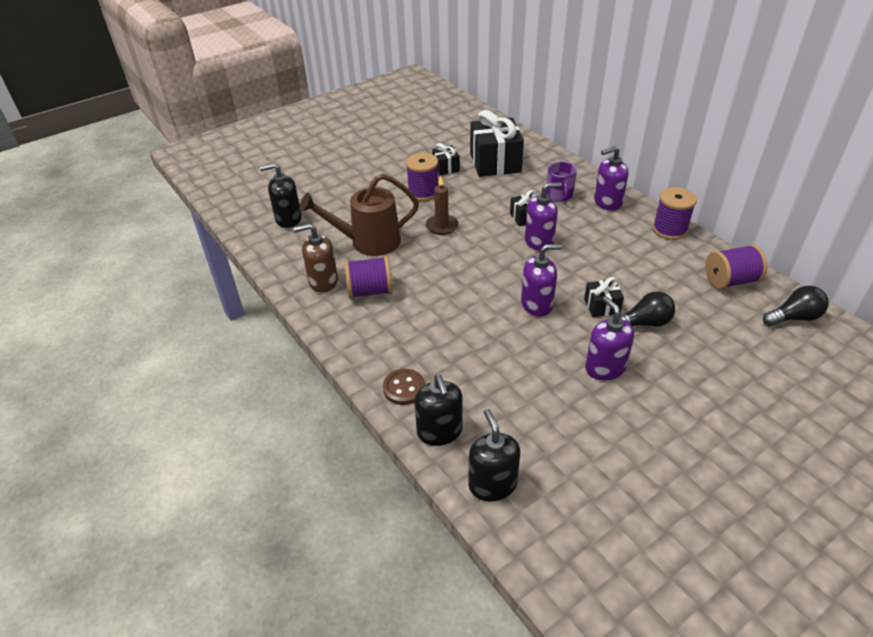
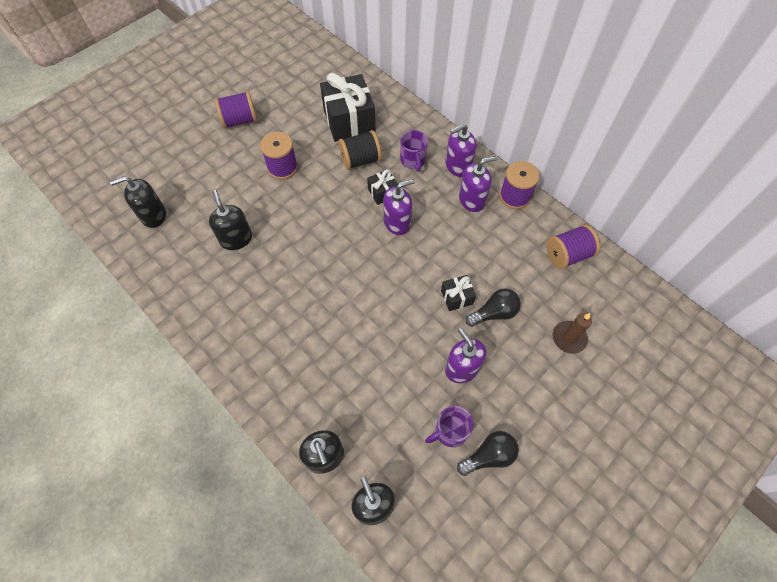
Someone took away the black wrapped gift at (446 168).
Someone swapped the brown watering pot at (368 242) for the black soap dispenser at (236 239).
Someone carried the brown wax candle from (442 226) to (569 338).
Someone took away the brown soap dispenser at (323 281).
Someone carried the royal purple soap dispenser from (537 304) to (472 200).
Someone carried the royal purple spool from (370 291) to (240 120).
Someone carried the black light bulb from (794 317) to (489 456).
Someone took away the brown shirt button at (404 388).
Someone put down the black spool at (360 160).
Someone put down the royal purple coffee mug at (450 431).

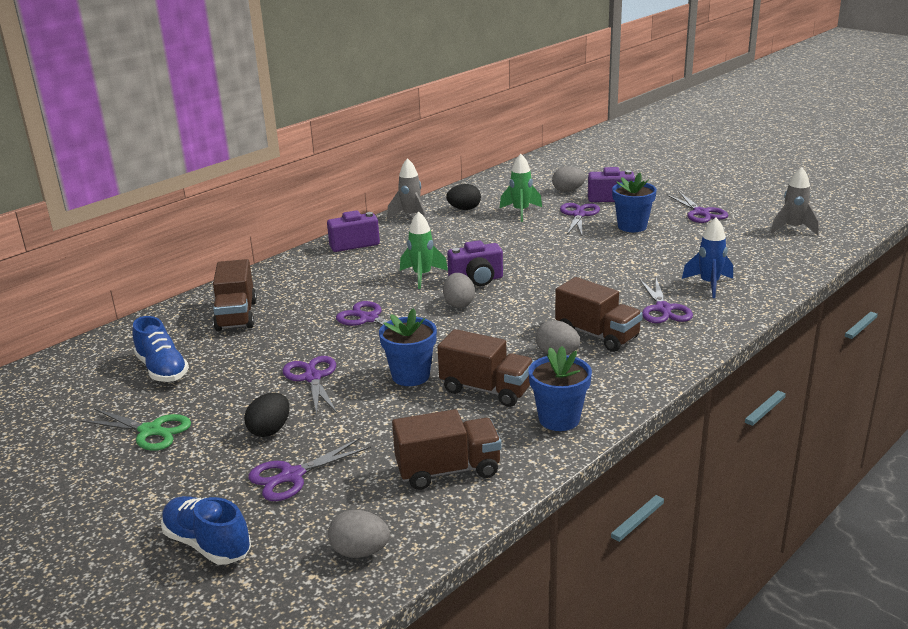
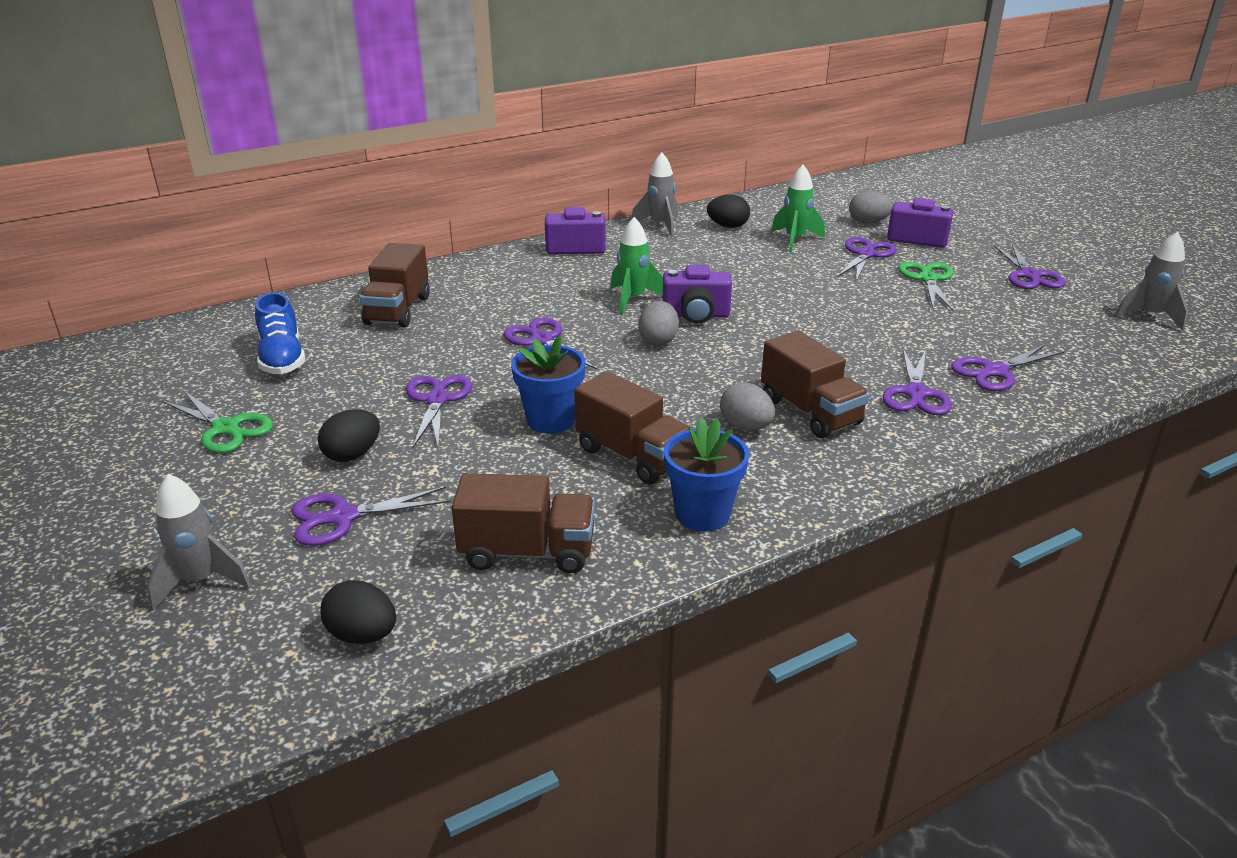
Someone swapped the royal blue plant pot at (632 226) for the leaf-green pair of scissors at (928 279).
Someone swapped the royal blue spaceship at (709 284) for the royal purple pair of scissors at (995 371).
Someone swapped the royal blue shoe at (207 544) for the grey spaceship at (200 581).
Someone repainted the grey egg shape at (360 552), which became the black egg shape at (363 635).

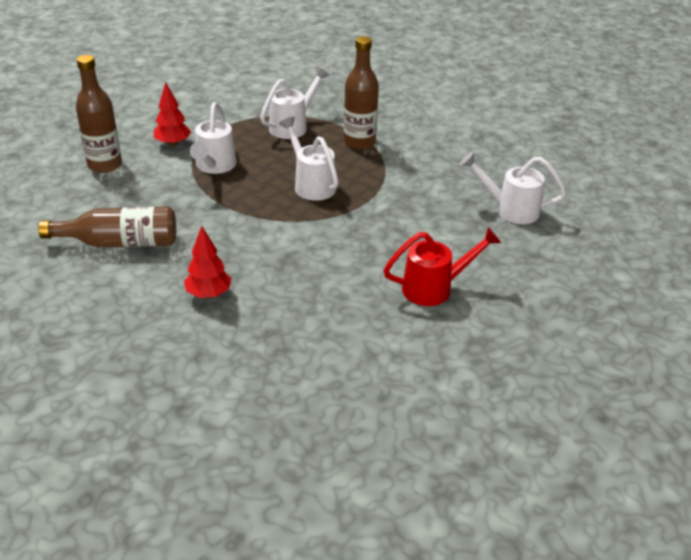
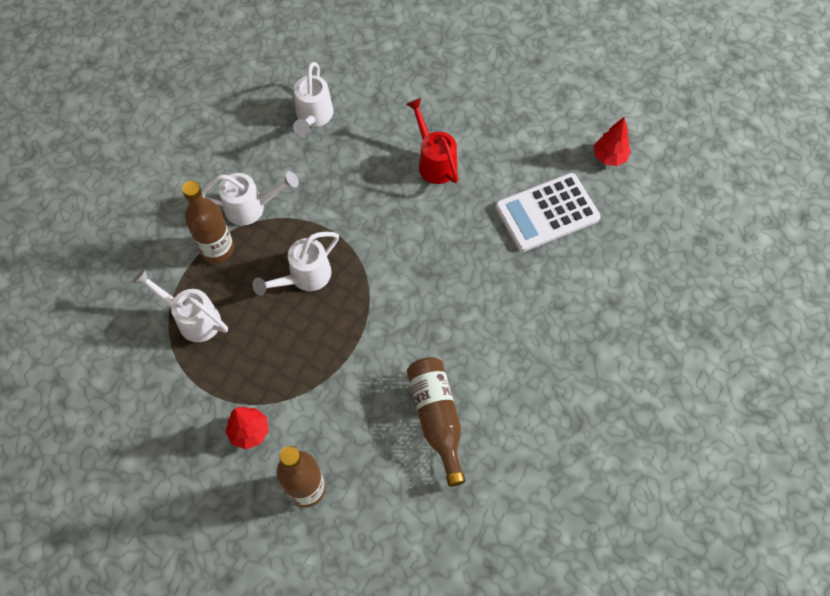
Someone carried the snow-white watering pot from (214 167) to (251 207).
Someone carried the scarlet fir tree from (209 294) to (609 157).
Someone put down the snow-white calculator at (547 213).

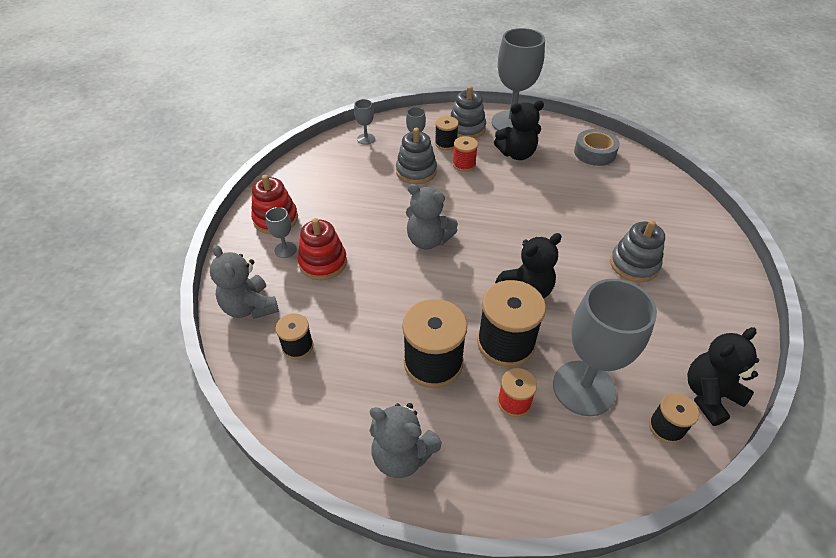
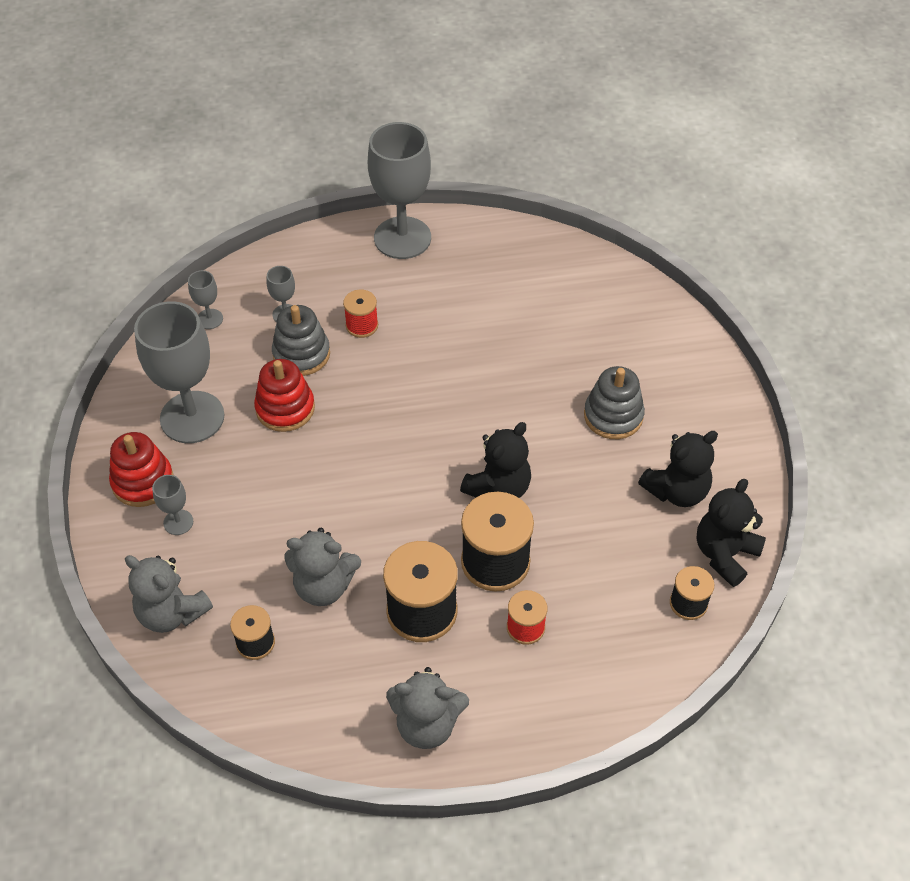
Someone took away the grey stacking rings at (466 128).
Someone carried the black teddy bear from (517 154) to (677 491).
Someone took away the black spool at (446 143).
Someone took away the grey tape at (594 153).
Someone carried the grey teddy bear from (428 240) to (324 586).
Someone carried the scarlet stacking rings from (323 262) to (285 408).
Someone carried the grey wine glass from (583 388) to (192 417).

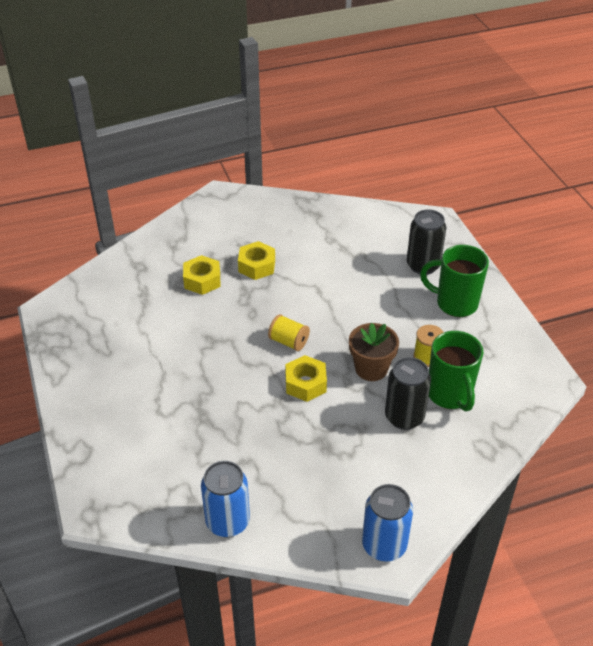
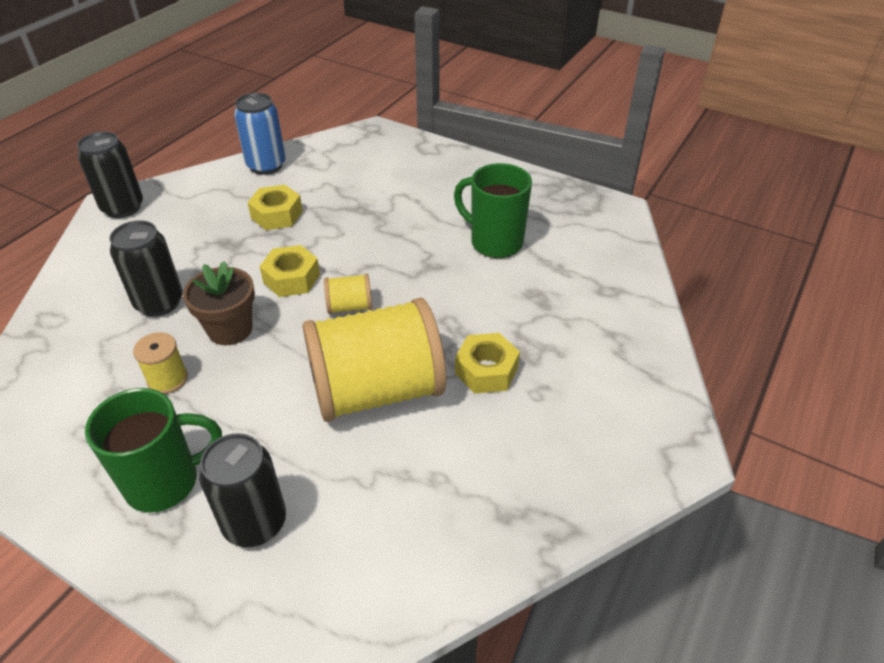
Someone carried the bright yellow nut from (202 280) to (277 215).
Someone carried the leaf-green coffee mug from (450 395) to (494 242).
Someone repainted the royal blue soda can at (384 545), which became the black soda can at (123 208).
Someone put down the bright yellow spool at (376 391).

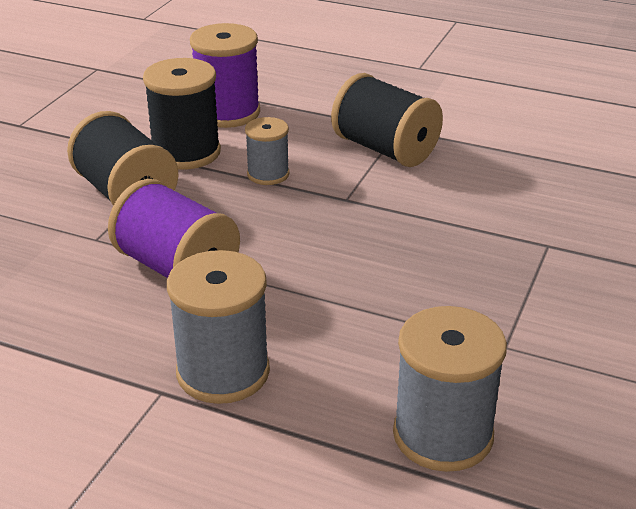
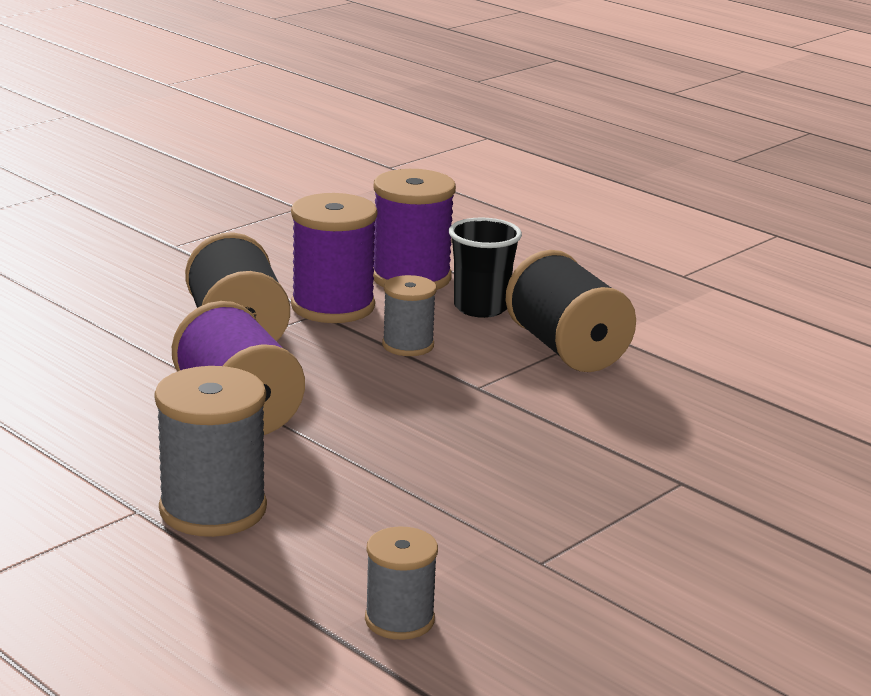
Someone repainted the black spool at (186 152), which became the royal purple spool at (333 306).
Someone scaled the grey spool at (443 435) by 0.59.
Someone put down the black beaker at (481 308).

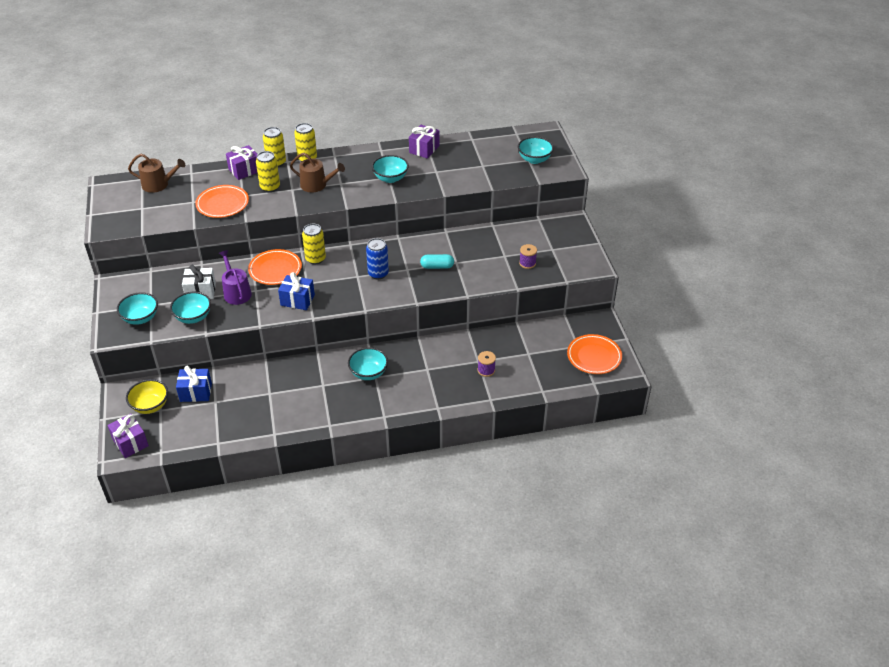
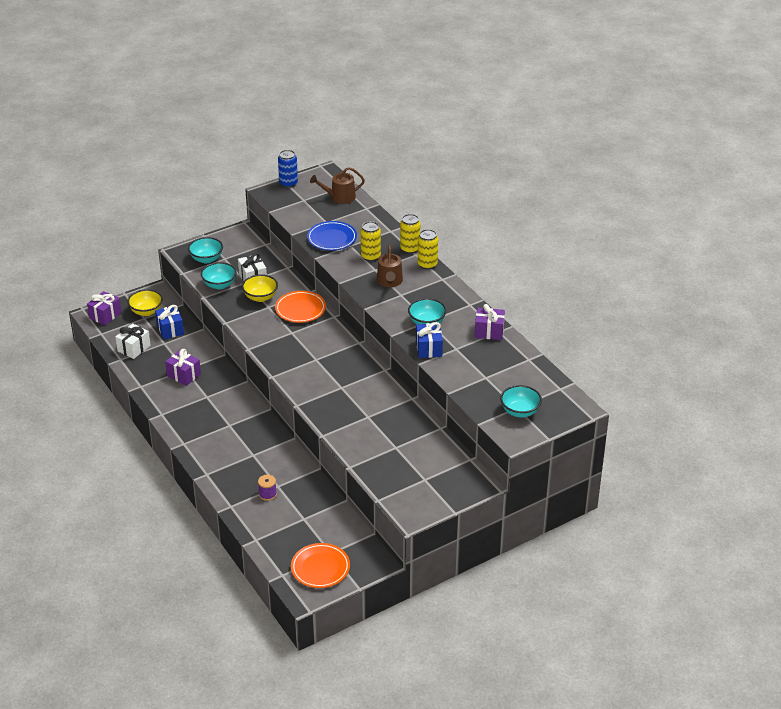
Someone carried the royal purple wrapped gift from (244 170) to (184 375).
Someone rotated the brown watering pot at (158 184) by 90 degrees clockwise.
Someone repainted the orange-coloured plate at (222 204), which became the royal blue plate at (332 238).
Someone took away the bright yellow soda can at (315 259).
Someone carried the royal blue soda can from (378 273) to (288 183).
Someone took away the royal purple spool at (527 263).
Someone swapped the royal purple watering pot at (236 292) for the bright yellow deep dish at (260 297).
Someone took away the aqua capsule at (437 266).
Someone carried the royal blue wrapped gift from (297 300) to (429 348).
Someone took away the aqua deep dish at (368 373).
Someone put down the snow-white wrapped gift at (134 348).

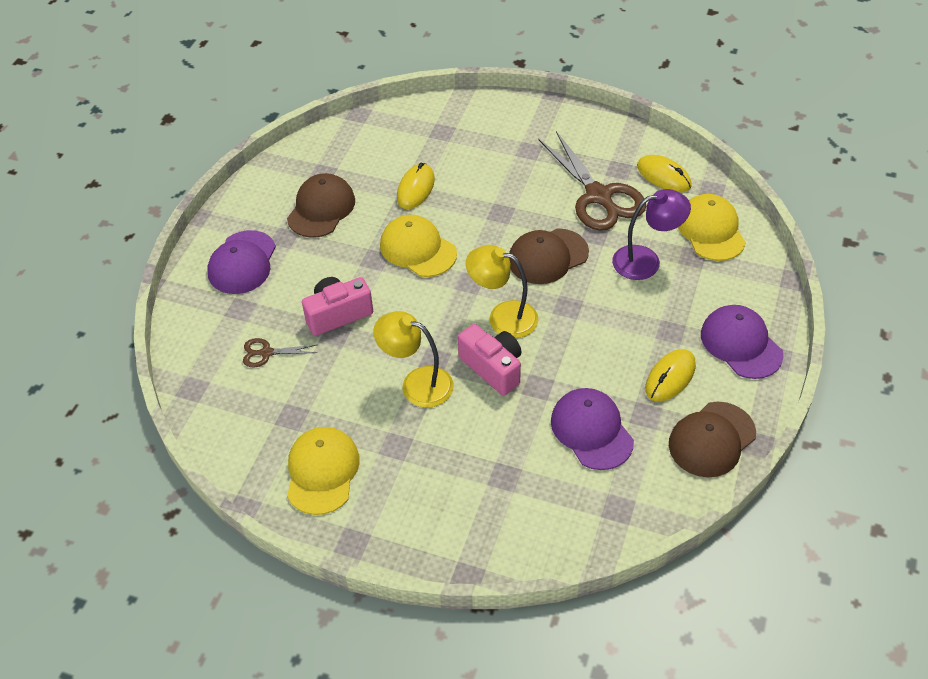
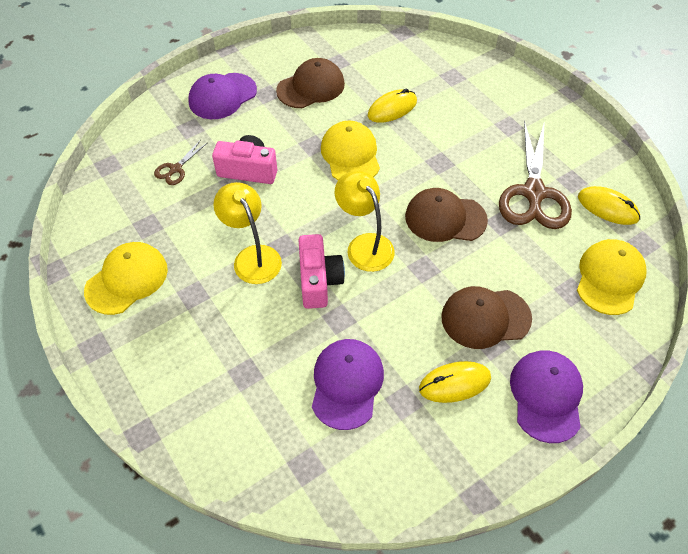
Someone rotated the bright yellow PC mouse at (663 176) by 45 degrees counterclockwise.
Someone took away the royal purple reading lamp at (646 260).
Someone rotated the brown pair of scissors at (266 353) by 90 degrees counterclockwise.
Someone carried the brown peaked cap from (712 439) to (485 318).

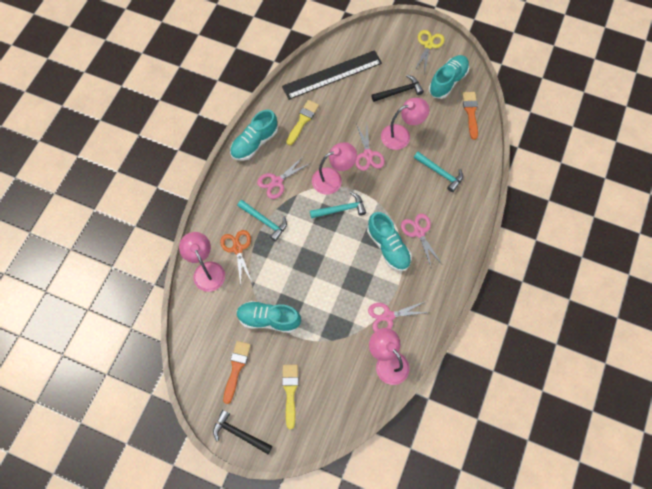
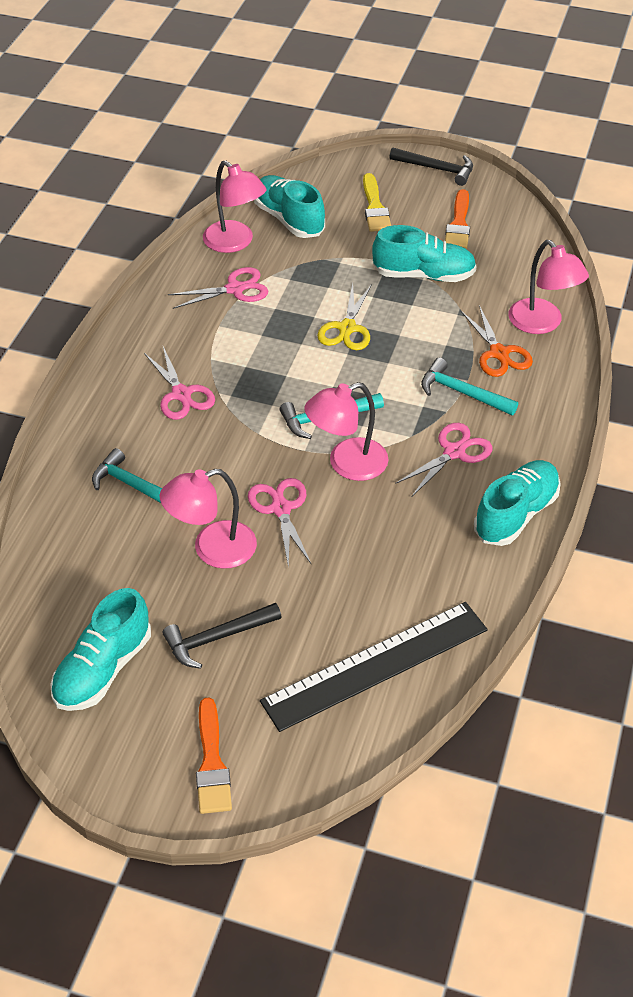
Someone carried the bright yellow pair of scissors from (428 45) to (347 328).
Someone carried the orange-coloured brush from (470 112) to (212 763).
Someone took away the bright yellow brush at (302 121).
Someone carried the aqua shoe from (388 247) to (289 219).

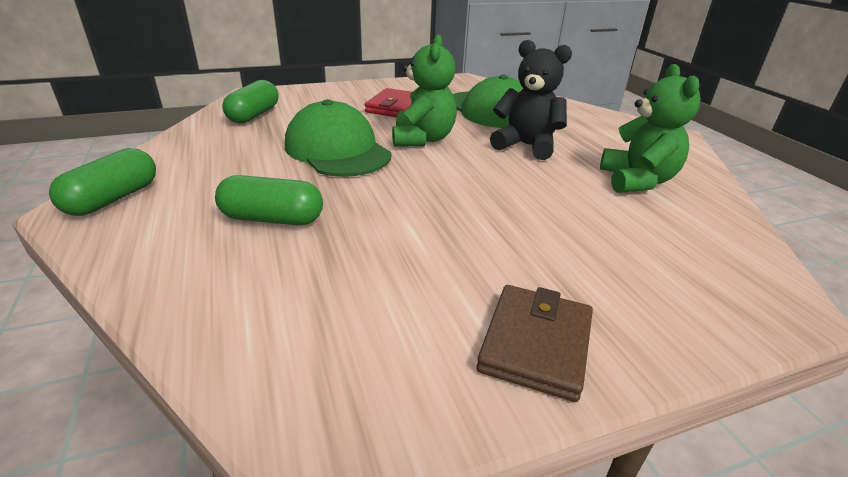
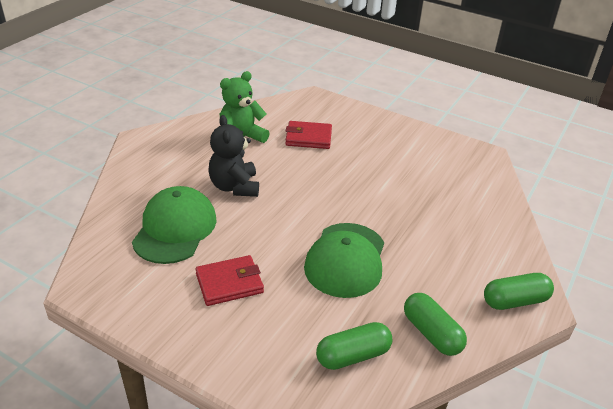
Someone took away the leaf-green teddy bear at (422 139).
Someone carried the leaf-green capsule from (272 219) to (431 333).
Someone took away the brown wallet at (536 344).
Someone put down the scarlet wallet at (308 138).

